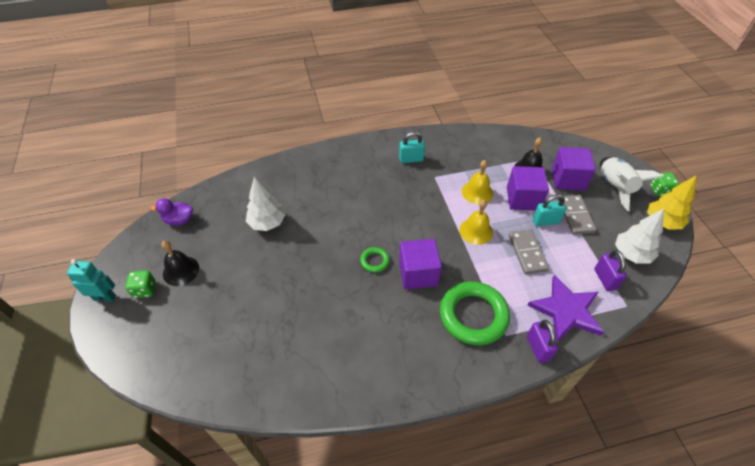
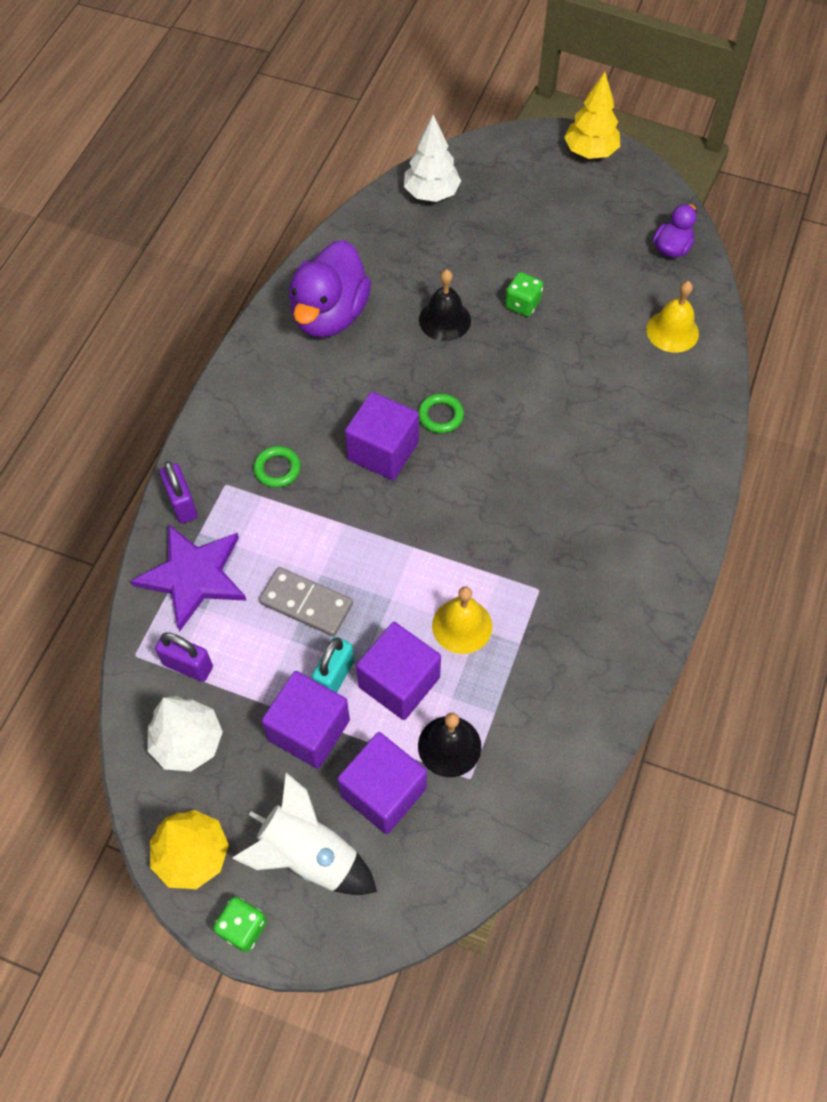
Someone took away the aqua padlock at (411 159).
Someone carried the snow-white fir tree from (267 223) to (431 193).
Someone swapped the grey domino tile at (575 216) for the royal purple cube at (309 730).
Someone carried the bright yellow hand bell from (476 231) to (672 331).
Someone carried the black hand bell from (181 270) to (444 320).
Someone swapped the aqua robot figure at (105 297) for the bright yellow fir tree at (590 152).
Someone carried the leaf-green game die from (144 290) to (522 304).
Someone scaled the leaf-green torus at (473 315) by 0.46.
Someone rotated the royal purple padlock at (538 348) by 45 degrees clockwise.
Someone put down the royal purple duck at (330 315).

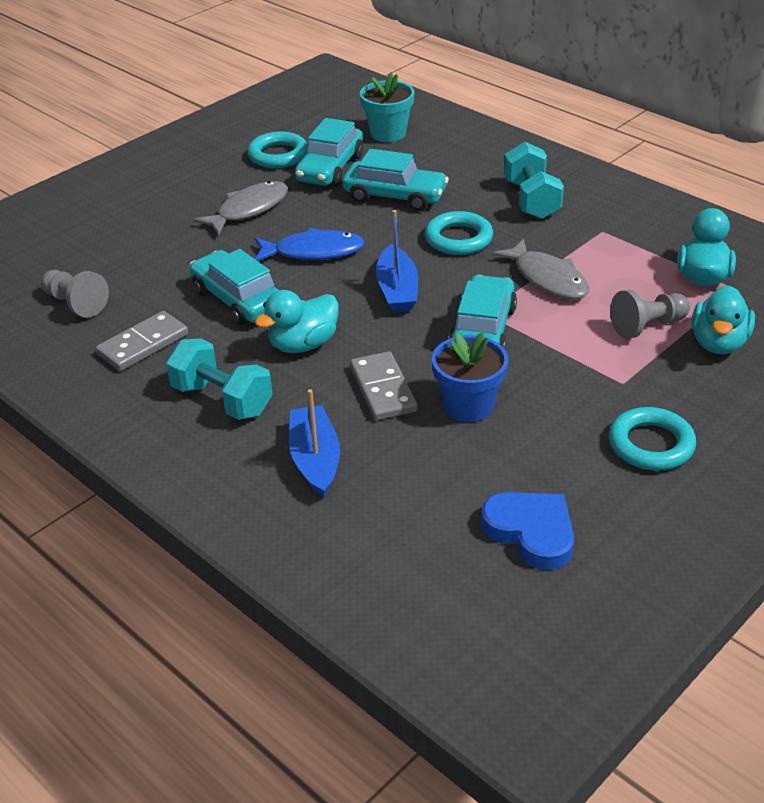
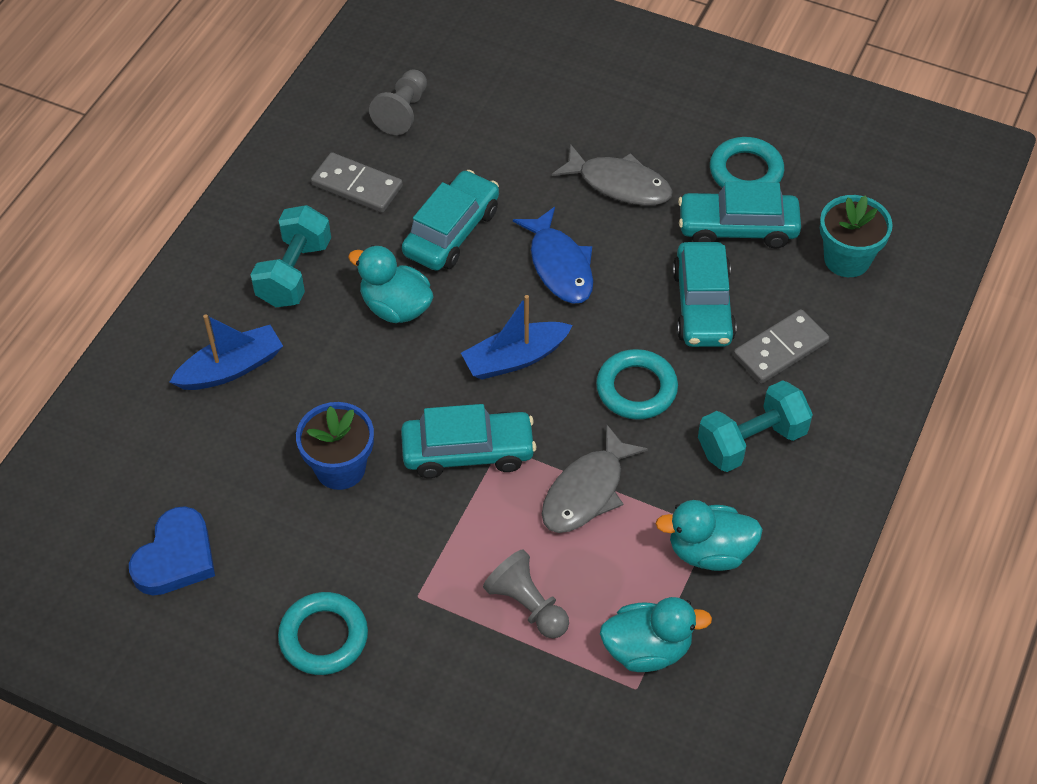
Someone carried the aqua duck from (718 343) to (709 551).
Someone carried the grey domino tile from (382 389) to (780 349).

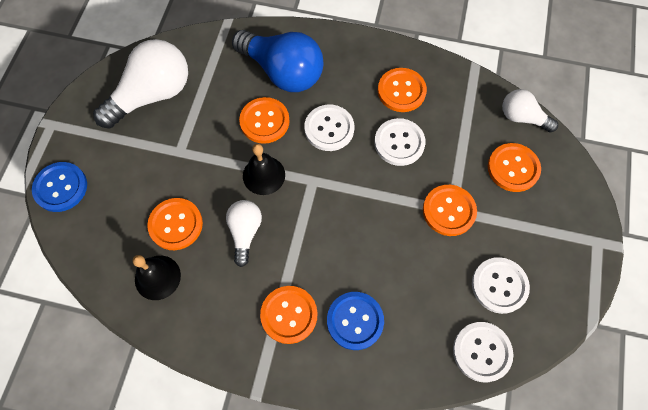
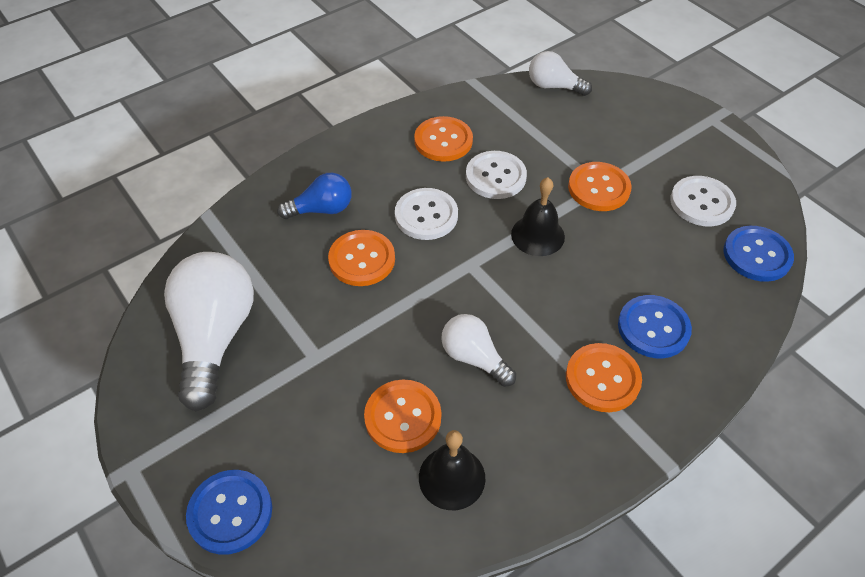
Someone scaled the royal blue light bulb at (283 72) by 0.55.
Someone rotated the snow-white light bulb at (522 117) by 45 degrees clockwise.
Someone took away the orange-coloured shirt button at (513 168).
Someone carried the black hand bell from (264 175) to (537 235).
Someone repainted the snow-white shirt button at (482 352), which became the royal blue shirt button at (757 255).

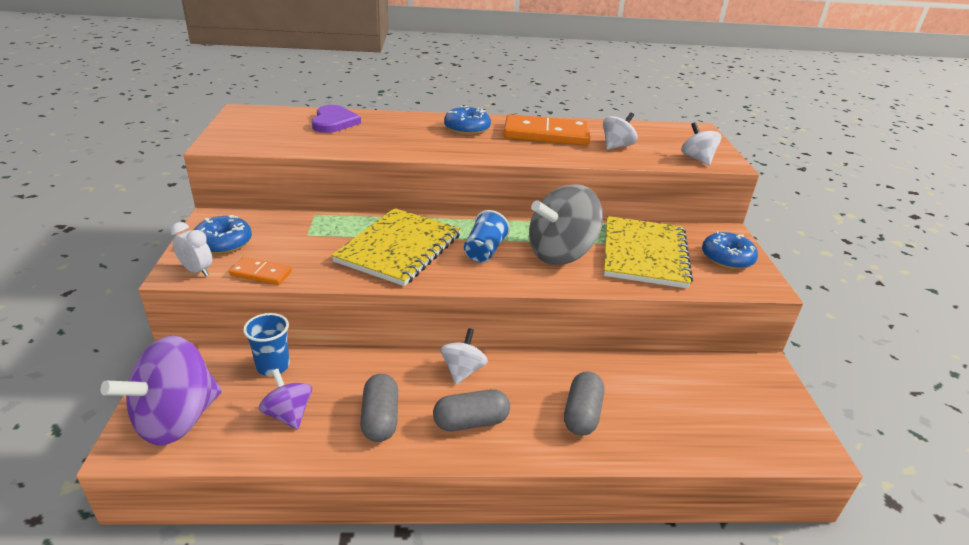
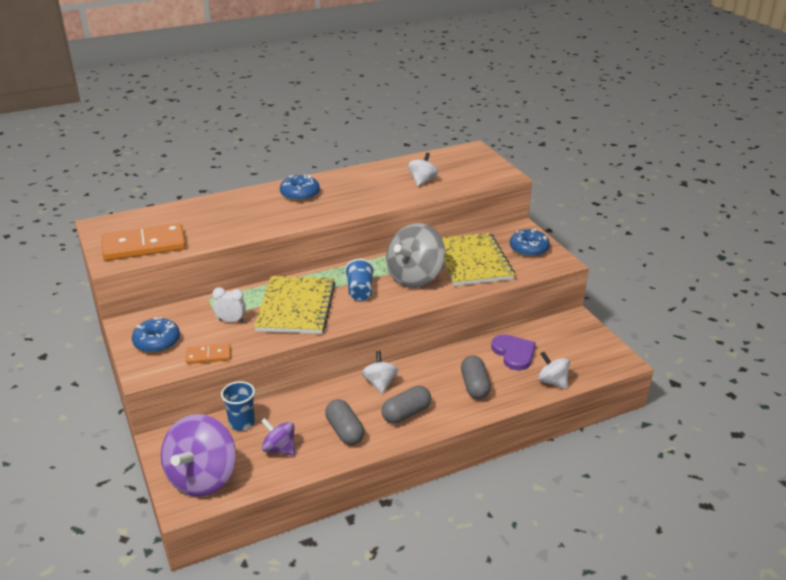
Someone carried the royal purple heart from (334 122) to (514 353).
Someone carried the orange-coloured domino tile from (546 134) to (144 246).
Someone carried the snow-white whirligig from (697 159) to (552 382).
Someone carried the snow-white clock from (197 271) to (231 321).

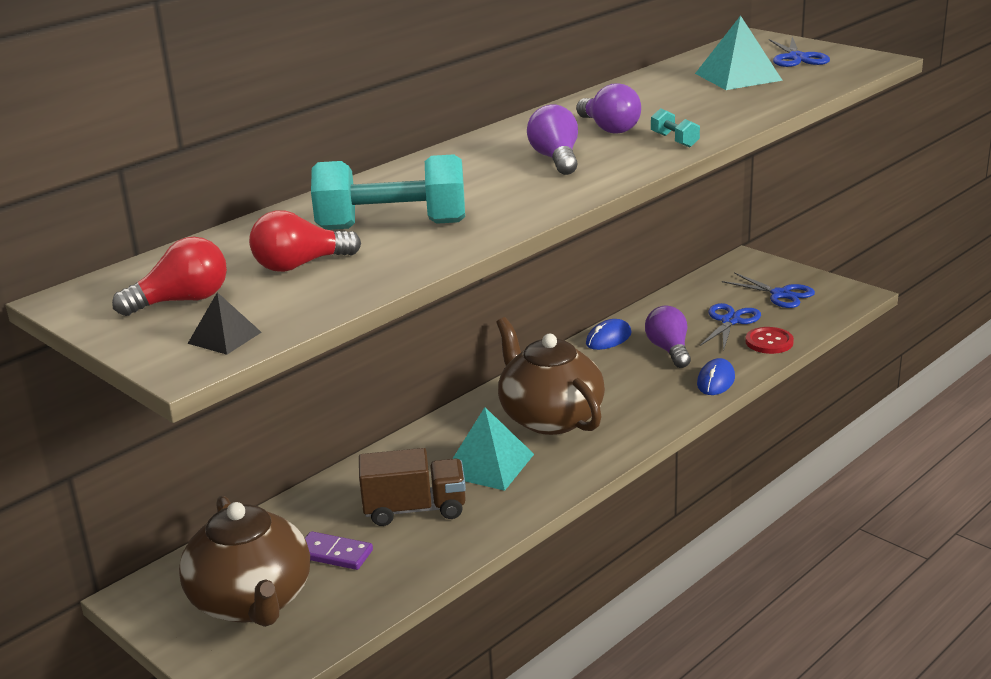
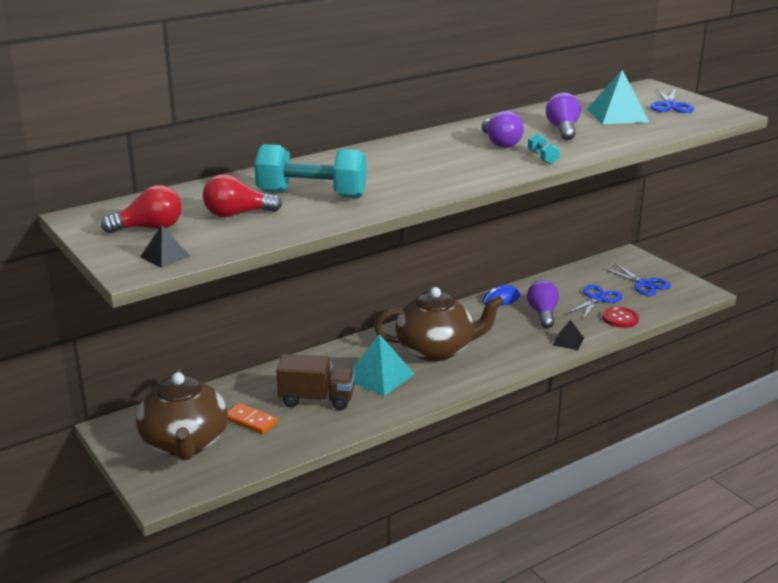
Someone carried the royal purple light bulb from (556 159) to (563 130).
Someone rotated the brown china teapot at (550 417) by 105 degrees clockwise.
Someone swapped the royal blue PC mouse at (716 381) for the black solid pyramid at (568 341).
Someone repainted the royal purple domino tile at (334 554), which became the orange-coloured domino tile at (251 420).

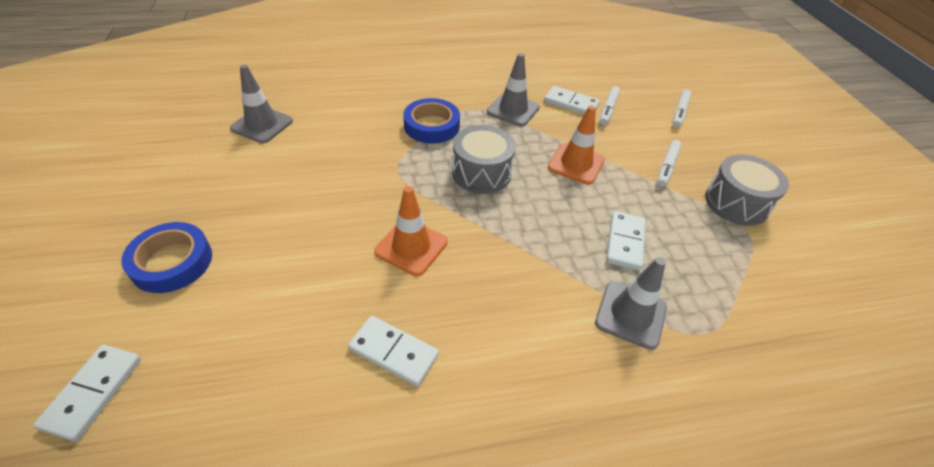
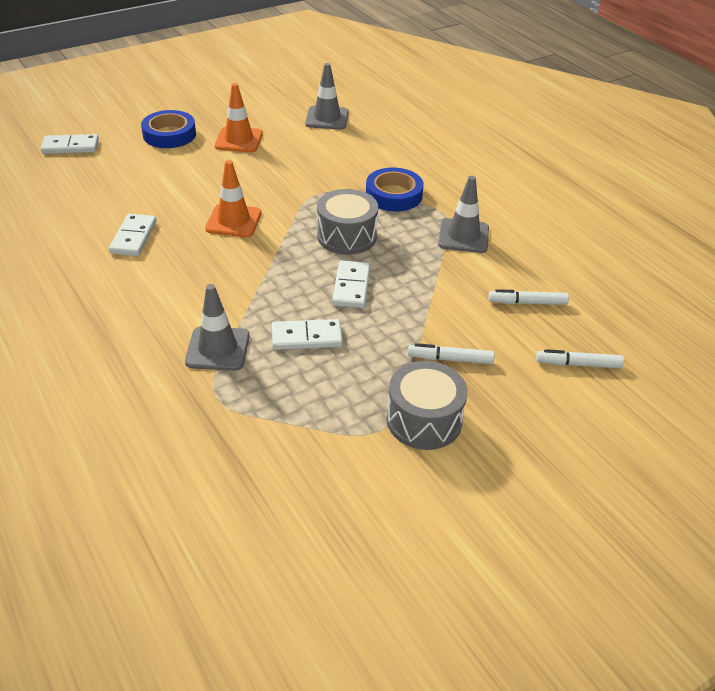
Someone carried the snow-white domino tile from (571 103) to (351 286).
Someone carried the orange-coloured road cone from (576 164) to (239 140).

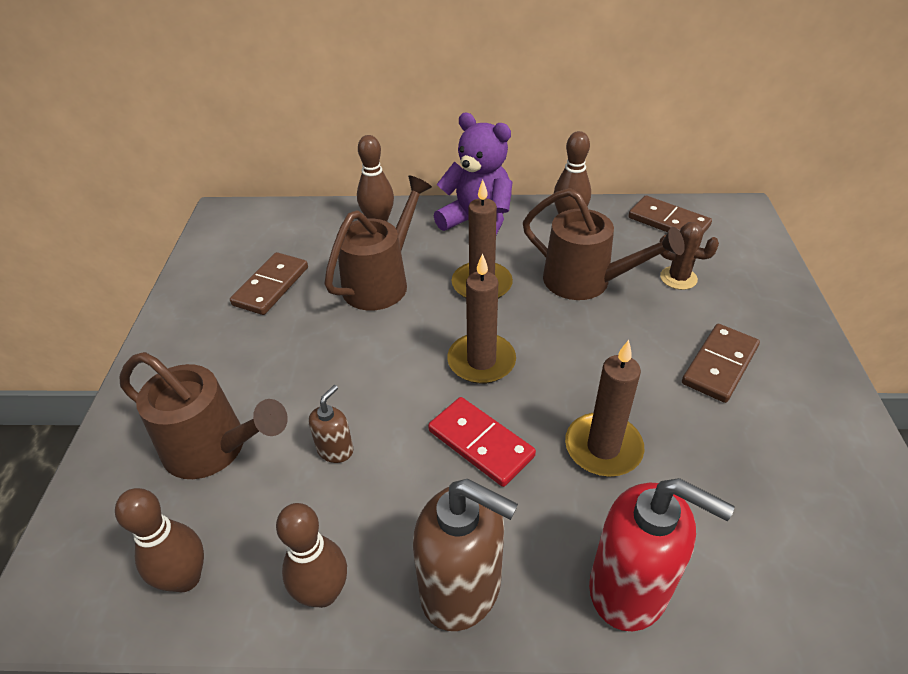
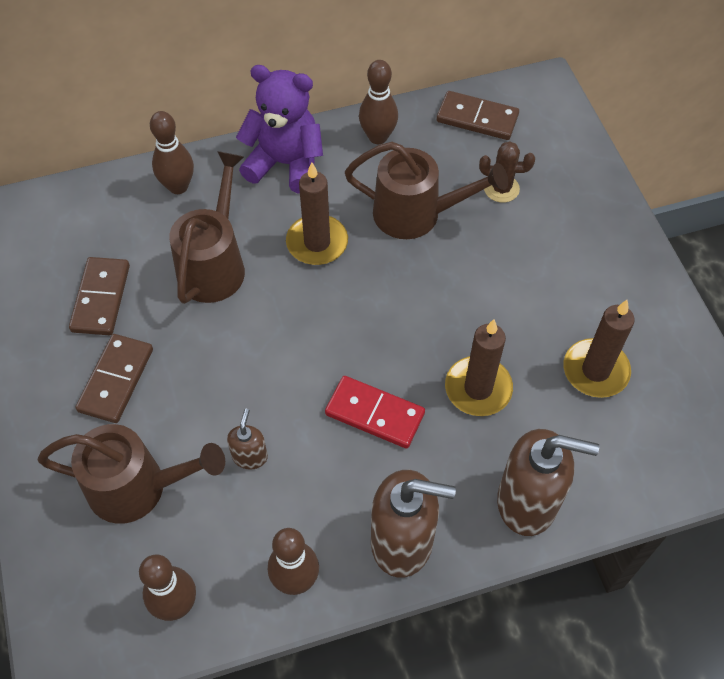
Someone carried the brown wax candle from (481 361) to (595 370).
Someone carried the brown domino tile from (719 365) to (116 380).
Someone repainted the scarlet soap dispenser at (629 588), which became the brown soap dispenser at (527 502).

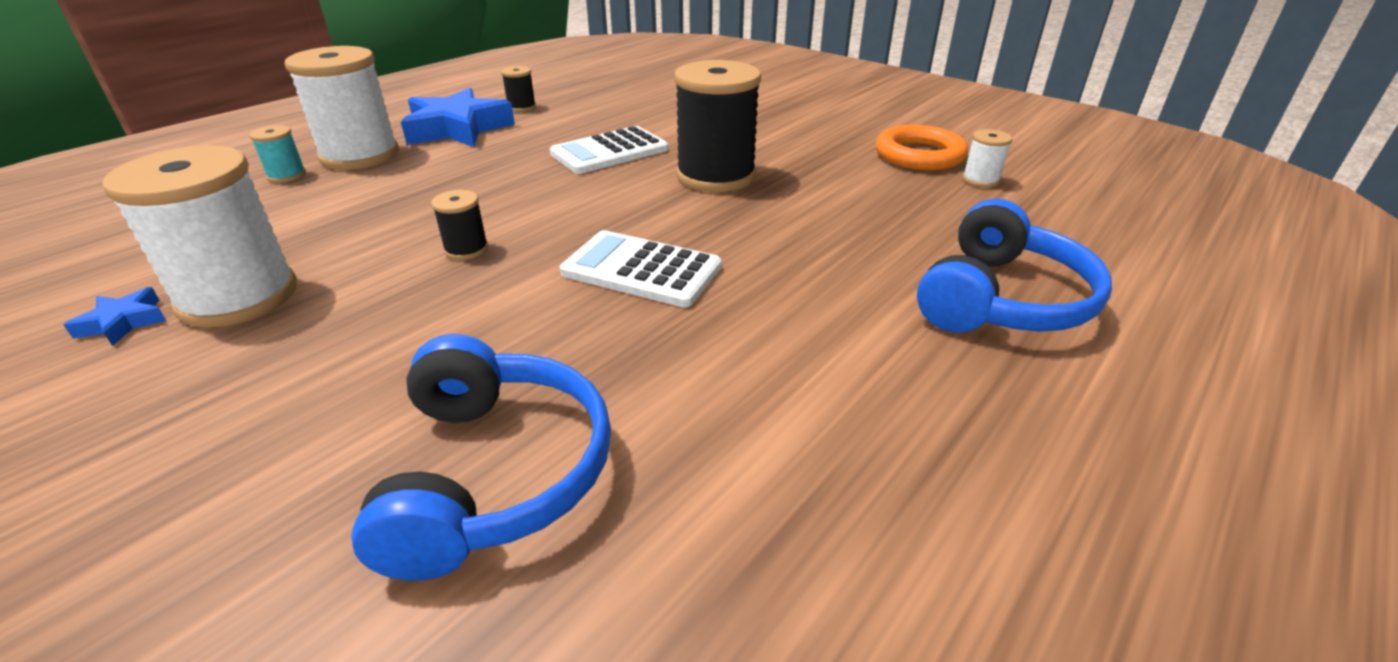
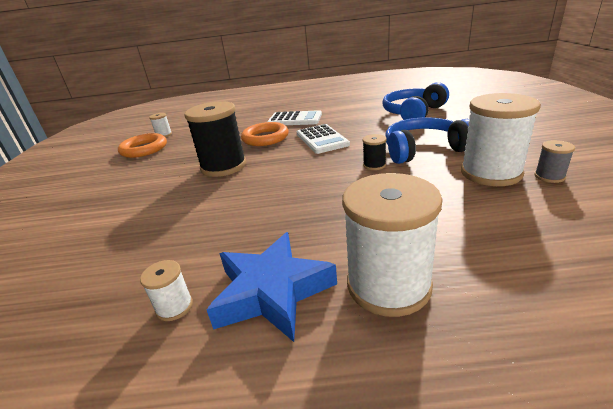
Someone repainted the black spool at (521 107), which became the snow-white spool at (174 307).
Someone took away the aqua spool at (287 175).
Someone carried the snow-white calculator from (609 152) to (295 119).
Someone carried the royal blue over-ear headphones from (1001 299) to (424 150).
Someone swapped the royal blue star at (123 322) for the grey spool at (549 176).
Someone put down the orange-coloured torus at (265 138).

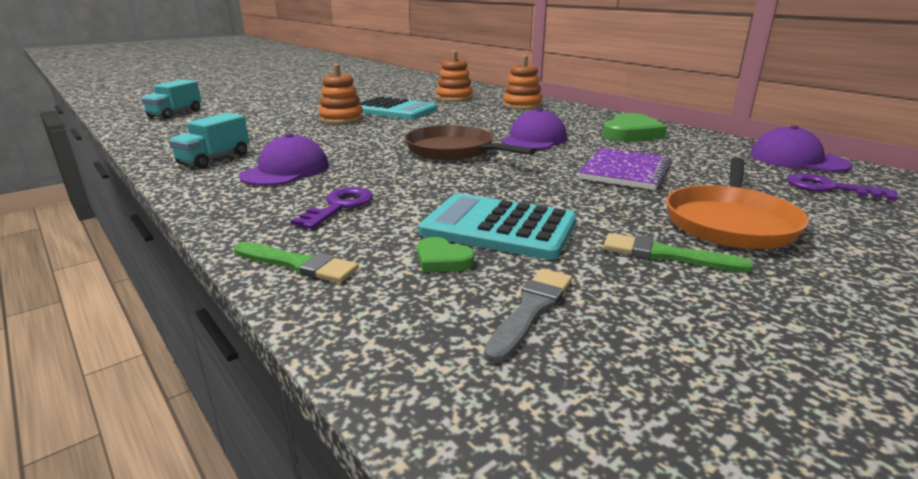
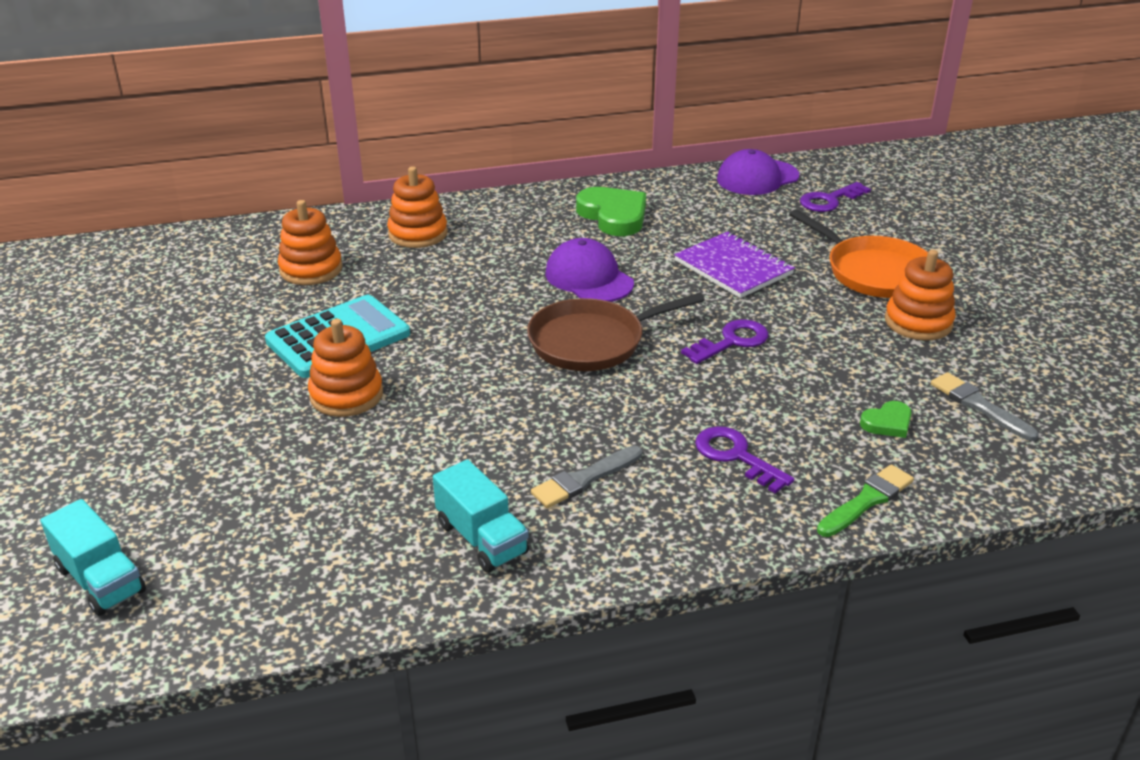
Someone swapped the royal purple peaked cap at (286 170) for the grey brush at (584 479).
Someone took away the aqua calculator at (498 227).
Someone swapped the leaf-green brush at (666 255) for the orange-coloured stacking rings at (918 322).
Someone put down the royal purple latchkey at (732 341).

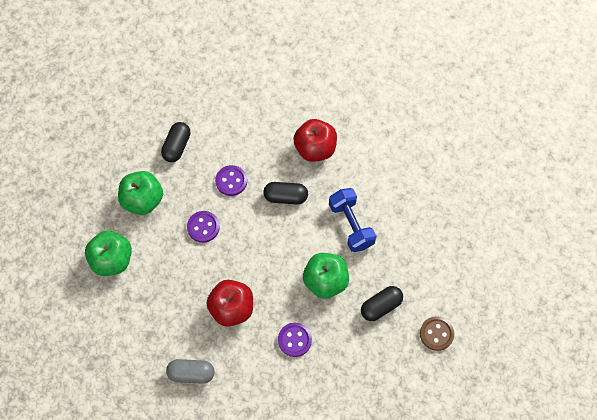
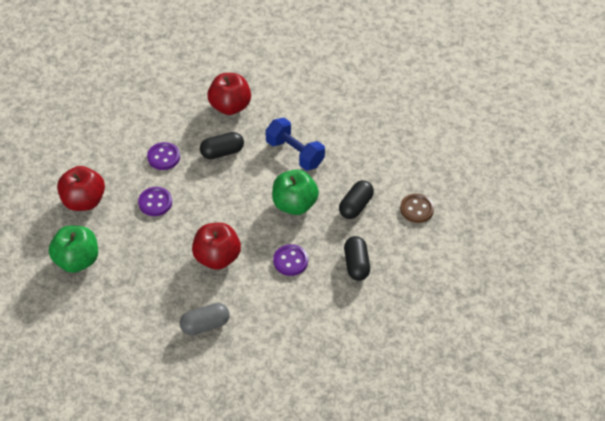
Someone carried the black capsule from (177 146) to (356 264).
Someone repainted the leaf-green toy apple at (143 200), which became the scarlet toy apple at (84 201).

